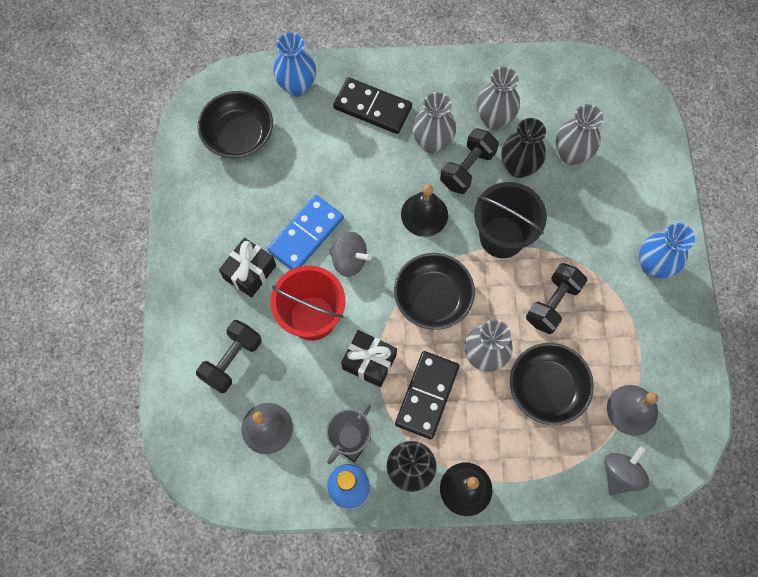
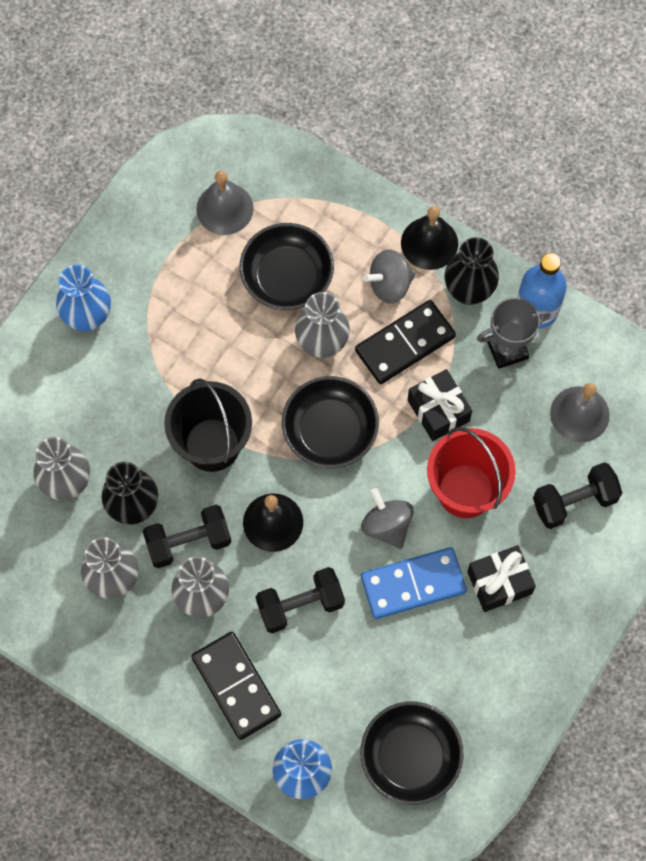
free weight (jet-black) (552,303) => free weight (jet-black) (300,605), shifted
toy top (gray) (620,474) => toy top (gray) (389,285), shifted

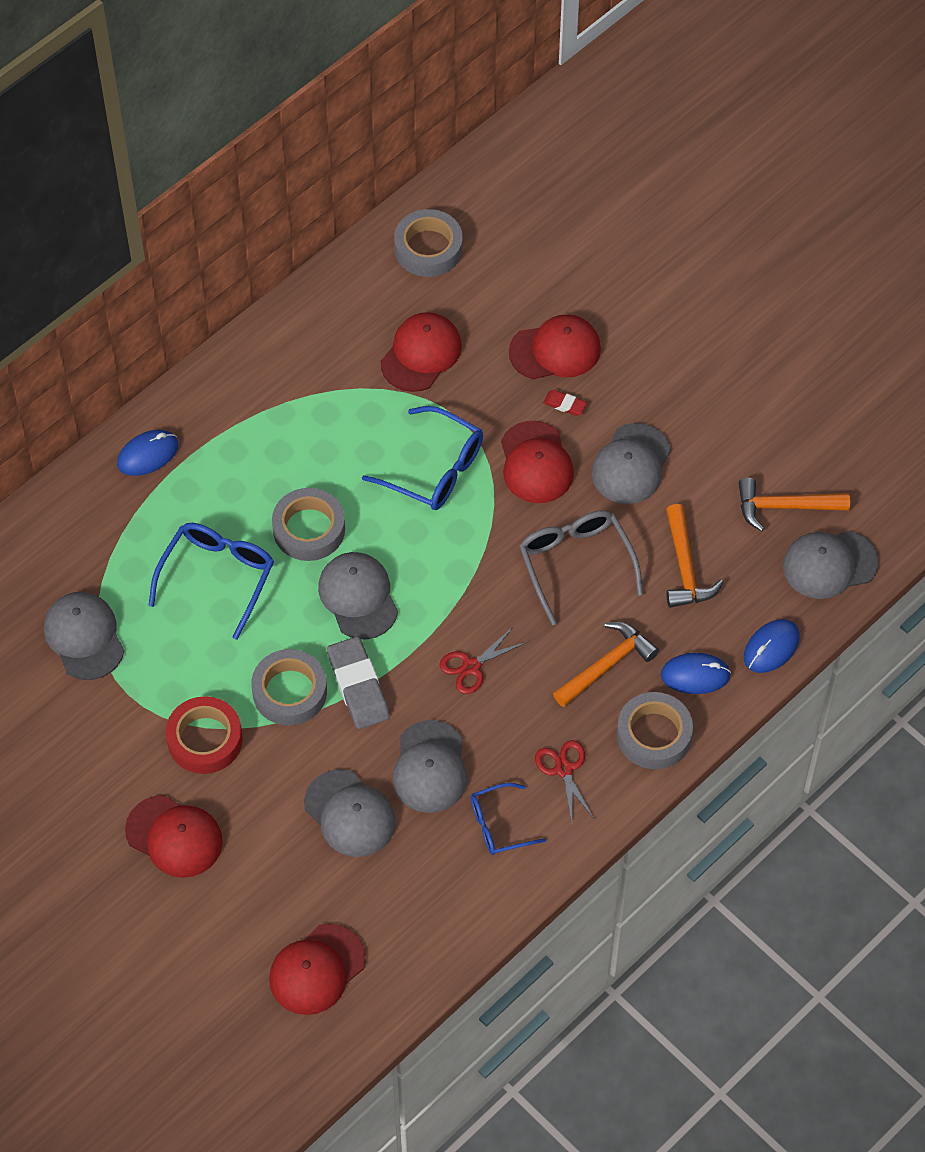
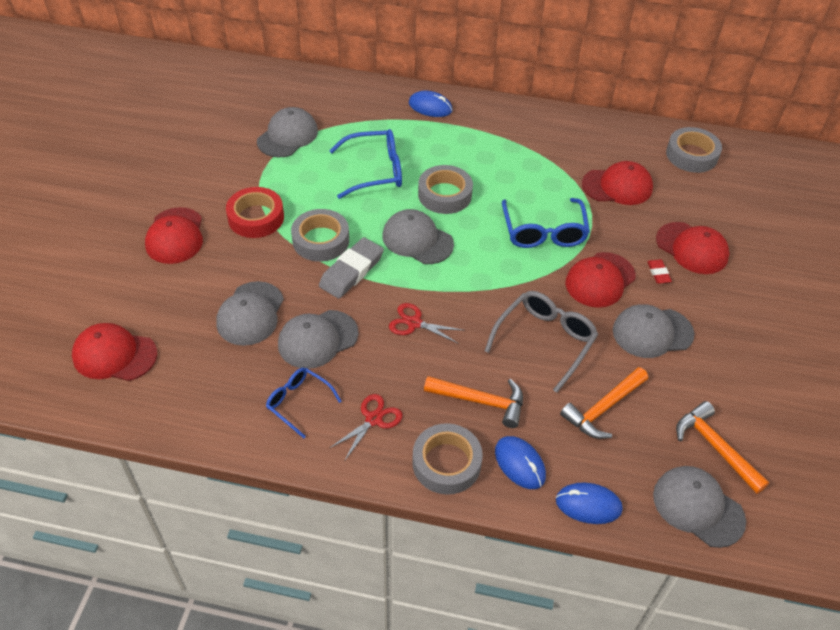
baseball cap (gray) (358,597) => baseball cap (gray) (417,240), 90 degrees counterclockwise

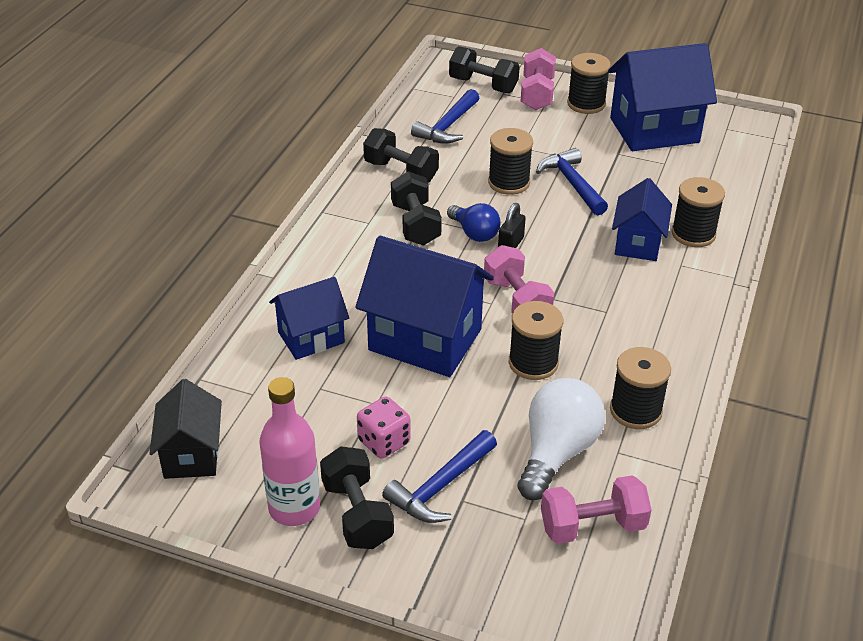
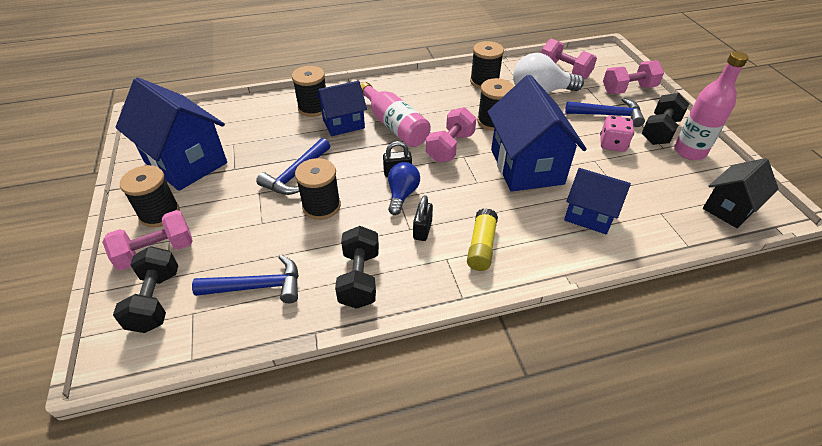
free weight (jet-black) (415,224) => padlock (jet-black) (422,230)
nothing => free weight (rosy) (628,89)
nothing => flask (rosy) (394,125)
nothing => glue (yellow) (481,246)

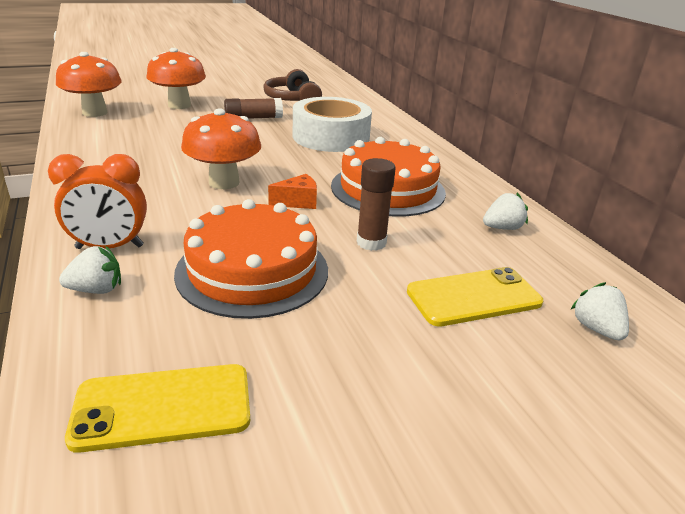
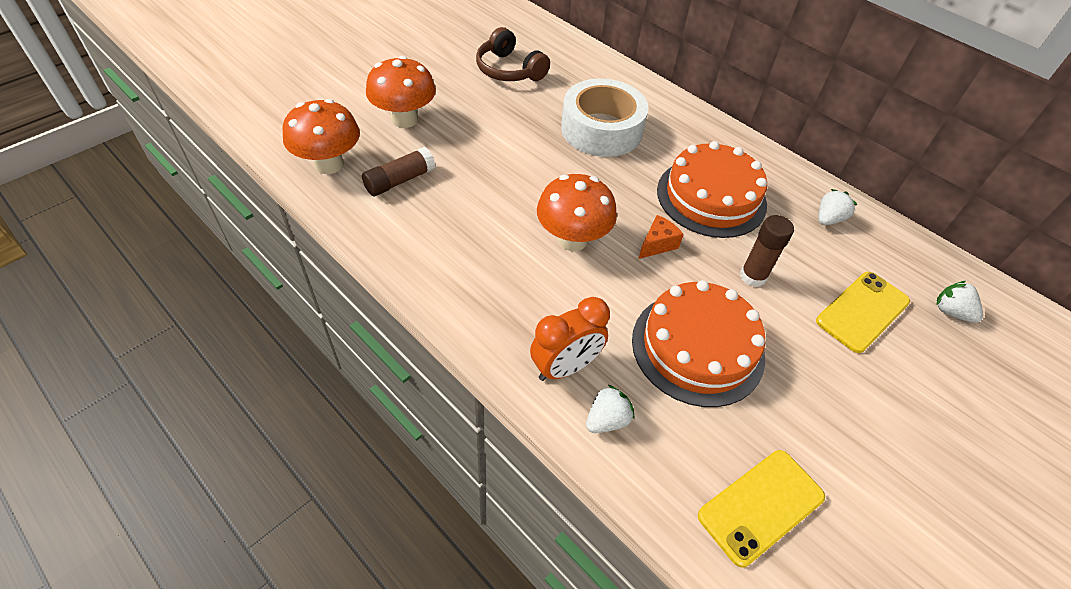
glue (dark brown) (253,118) => glue (dark brown) (400,181), shifted

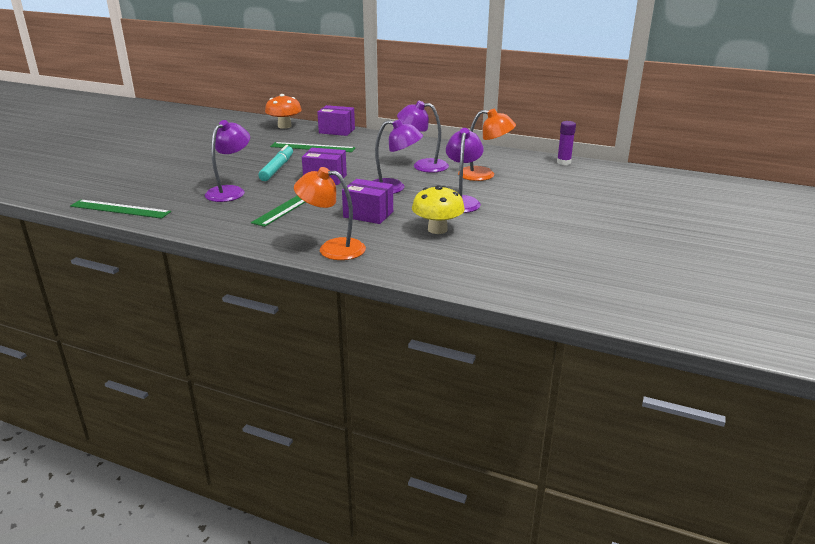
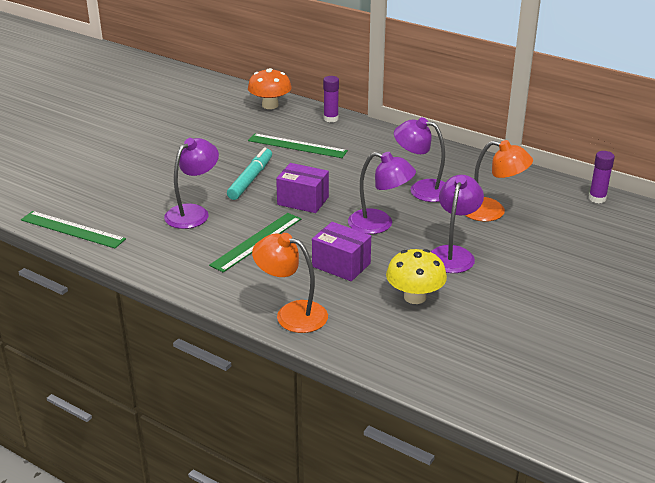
package (purple) (337,131) => glue (purple) (331,119)

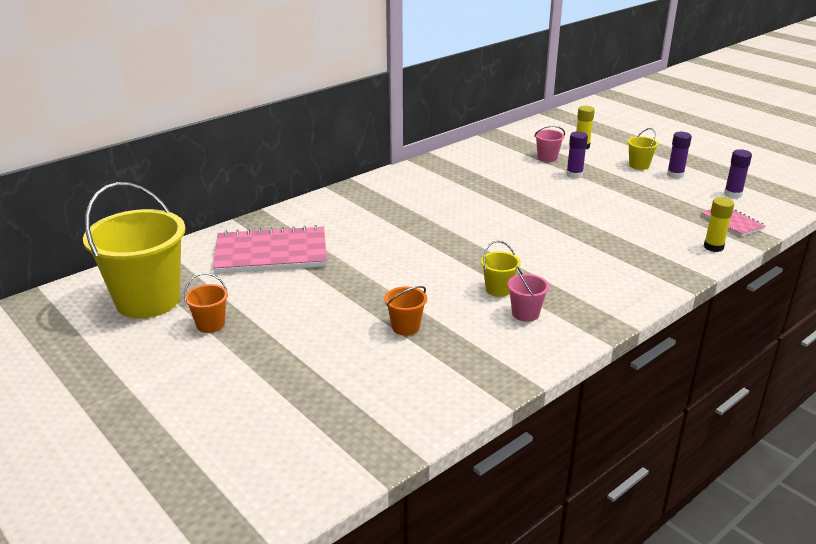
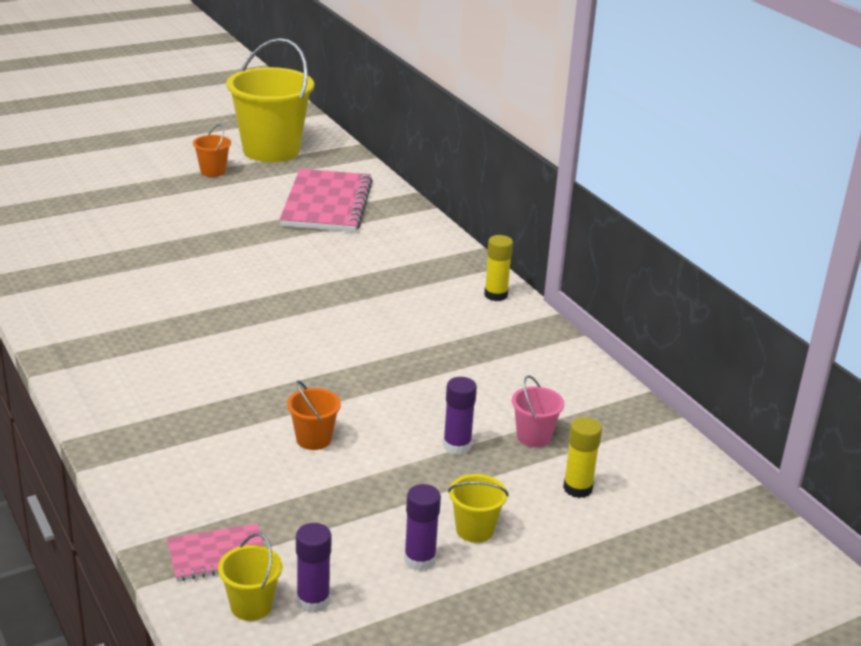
glue (yellow) (713,247) => glue (yellow) (496,295), shifted
bucket (yellow) (498,289) => bucket (yellow) (251,605), shifted
bucket (rosy) (525,313) => nothing
bucket (bright orange) (405,327) => bucket (bright orange) (313,439), shifted

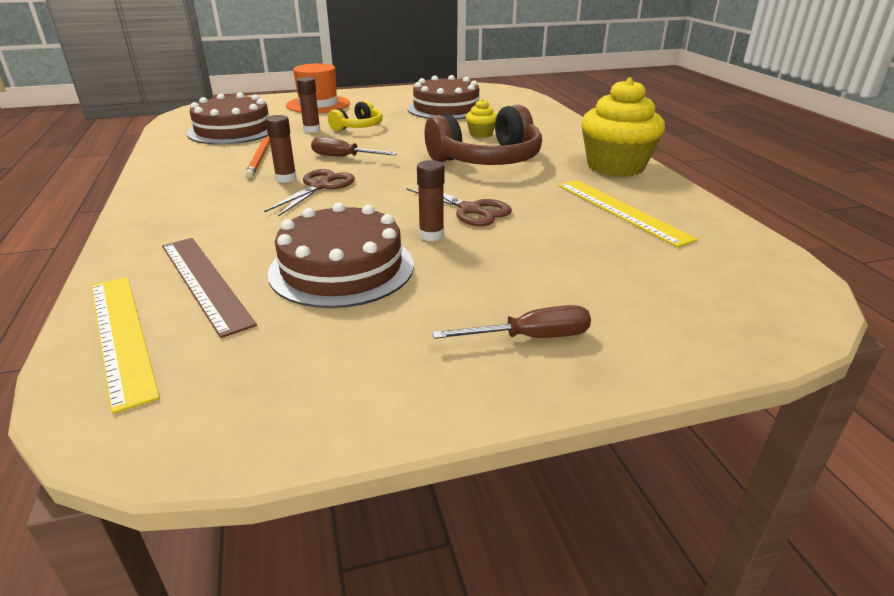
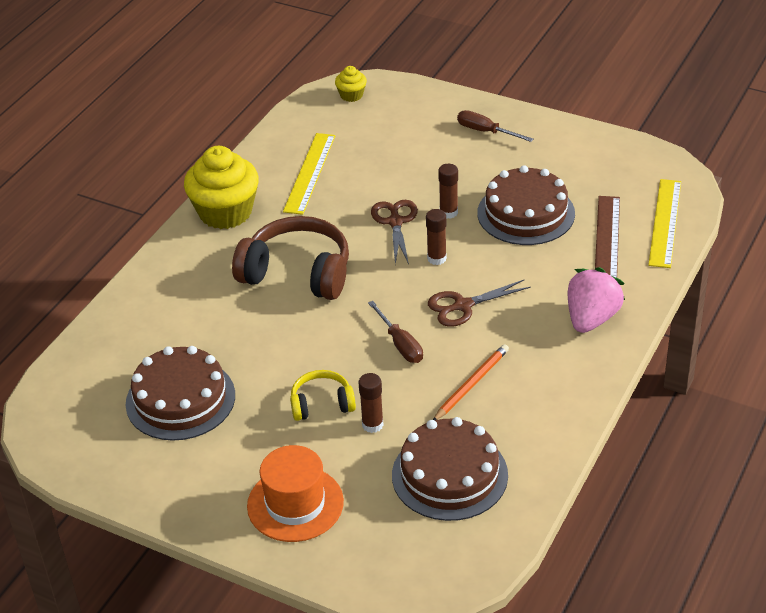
cupcake (yellow) (481,134) => cupcake (yellow) (351,95), shifted
glue (dark brown) (286,178) => glue (dark brown) (436,258), shifted
nothing => toy strawberry (rosy) (591,318)

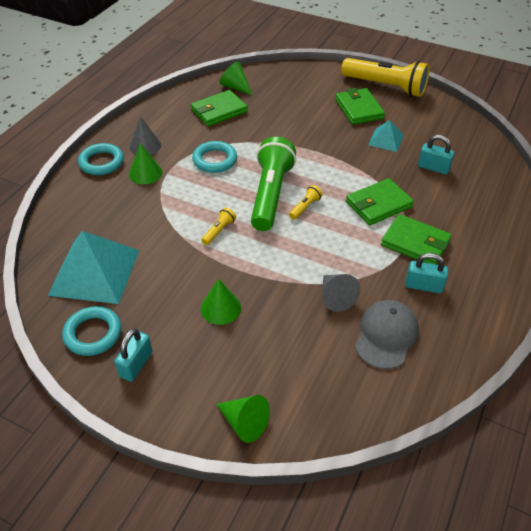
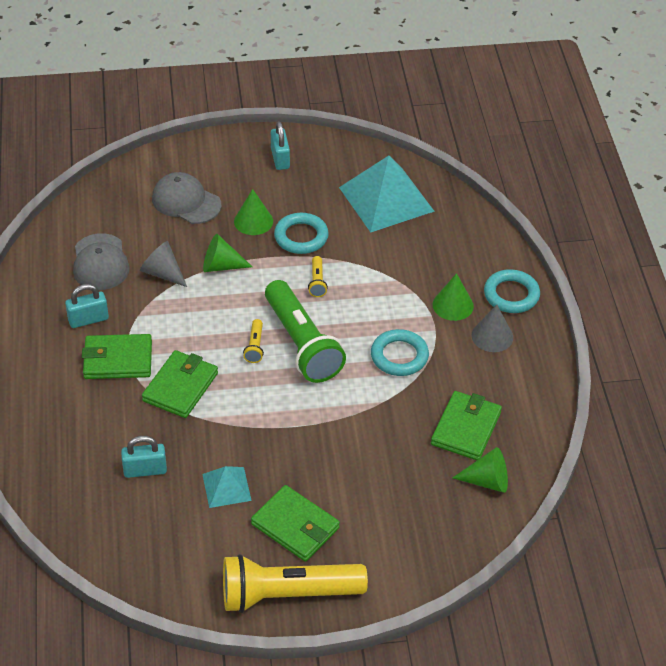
hoop (turquoise) (93,334) => hoop (turquoise) (301,237), shifted
cone (emerald) (244,423) => cone (emerald) (221,266), shifted
nothing => baseball cap (gray) (186,201)

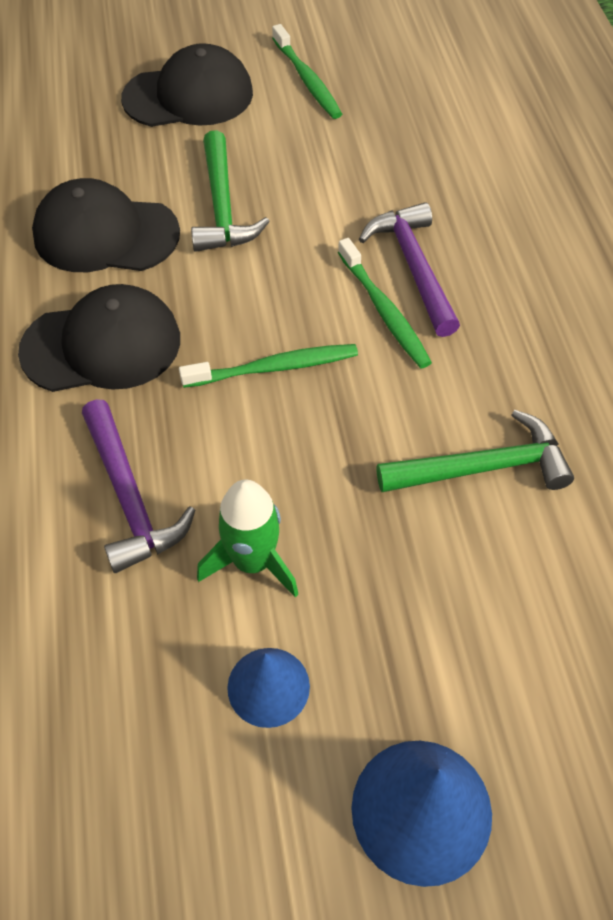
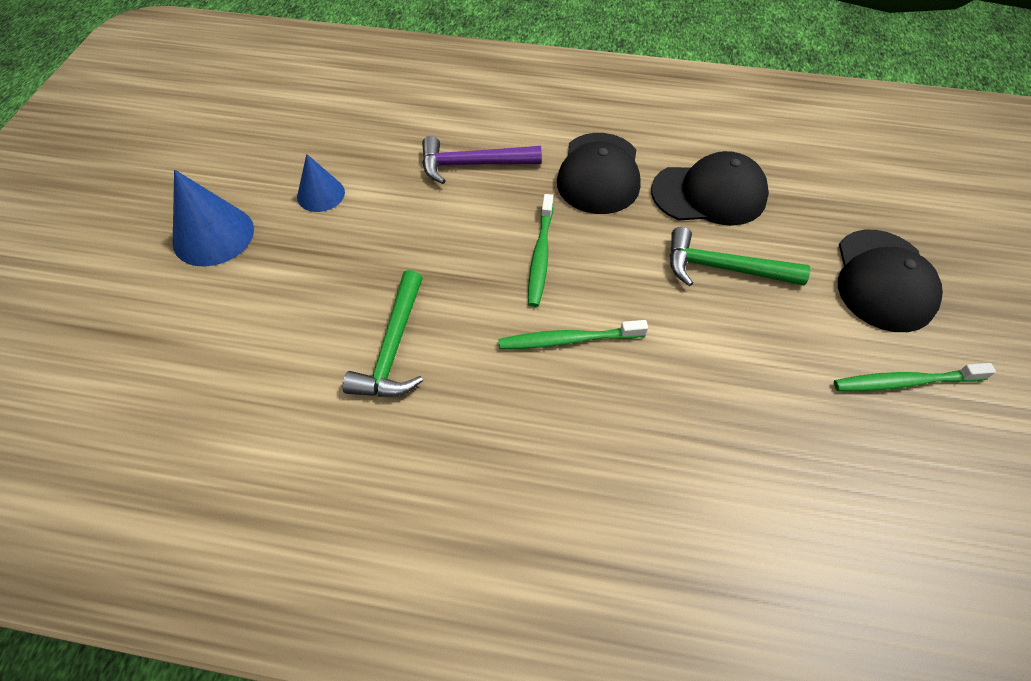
baseball cap (jet-black) (105,234) => baseball cap (jet-black) (709,194), 60 degrees clockwise
hammer (purple) (414,268) => nothing
toy rocket (emerald) (252,562) => nothing

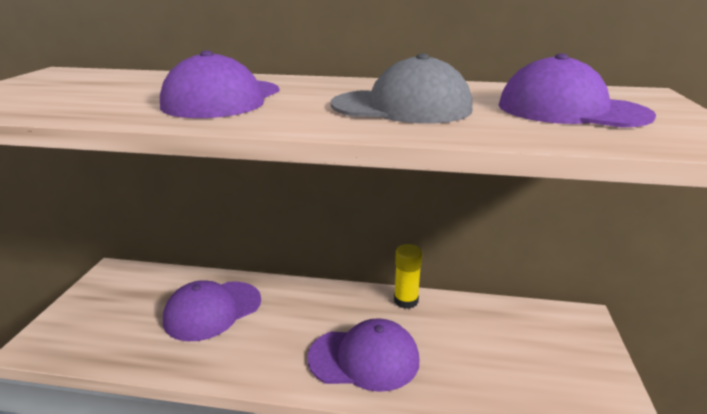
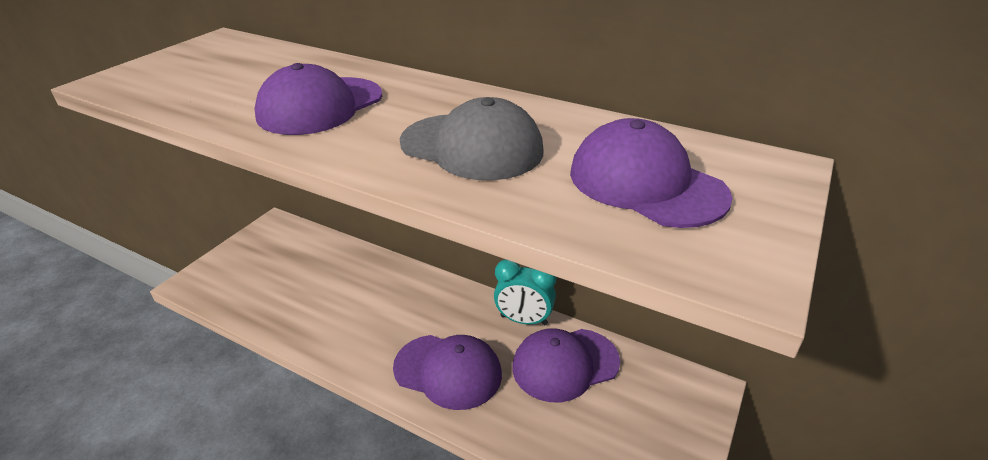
glue (yellow) (406,301) => alarm clock (turquoise) (523,320)
baseball cap (purple) (213,310) => baseball cap (purple) (565,364), shifted

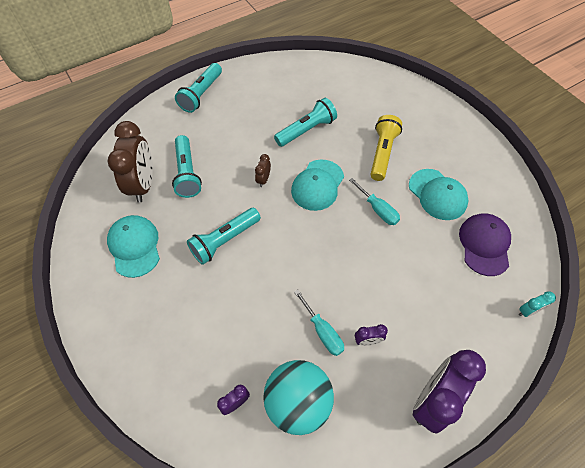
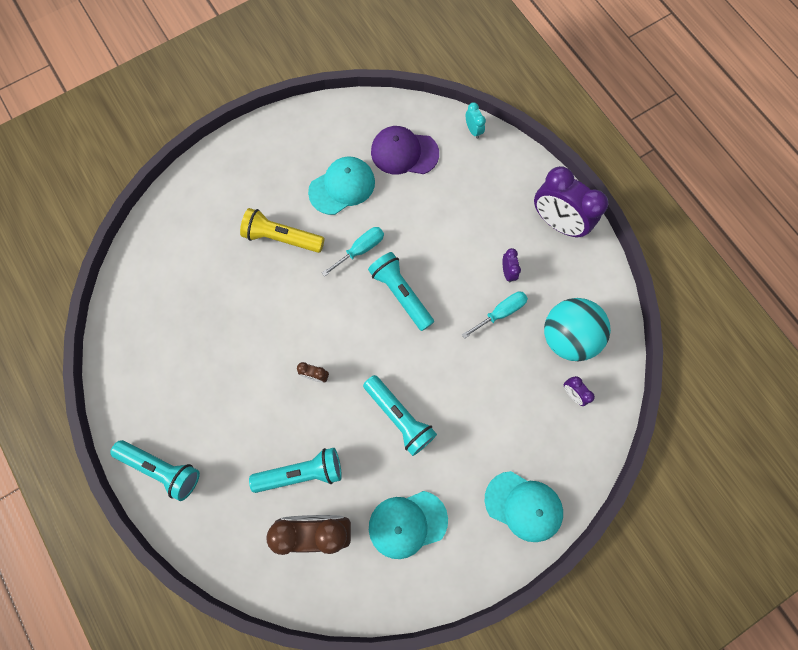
flashlight (turquoise) (306,130) => flashlight (turquoise) (401,294), shifted
baseball cap (turquoise) (317,185) => baseball cap (turquoise) (523,506), shifted

